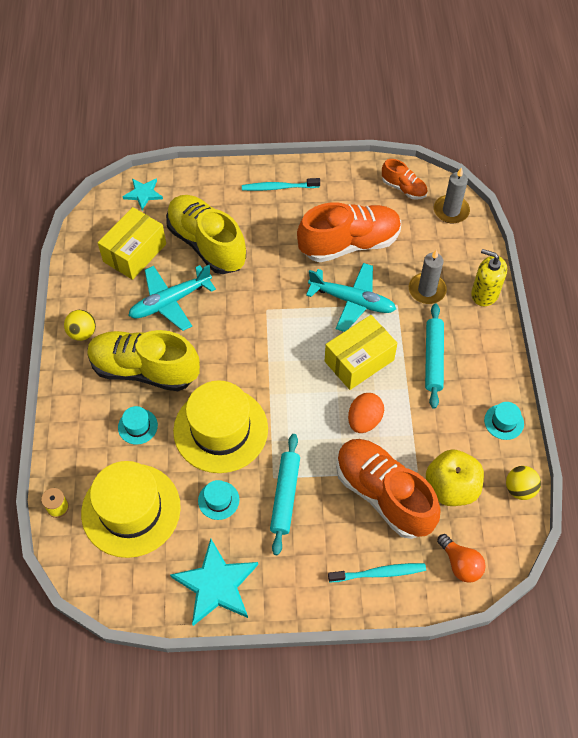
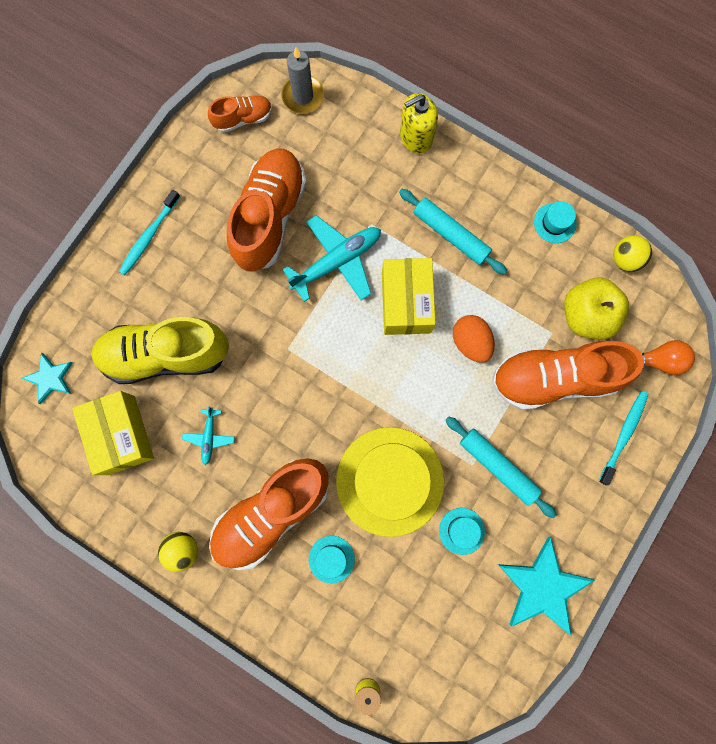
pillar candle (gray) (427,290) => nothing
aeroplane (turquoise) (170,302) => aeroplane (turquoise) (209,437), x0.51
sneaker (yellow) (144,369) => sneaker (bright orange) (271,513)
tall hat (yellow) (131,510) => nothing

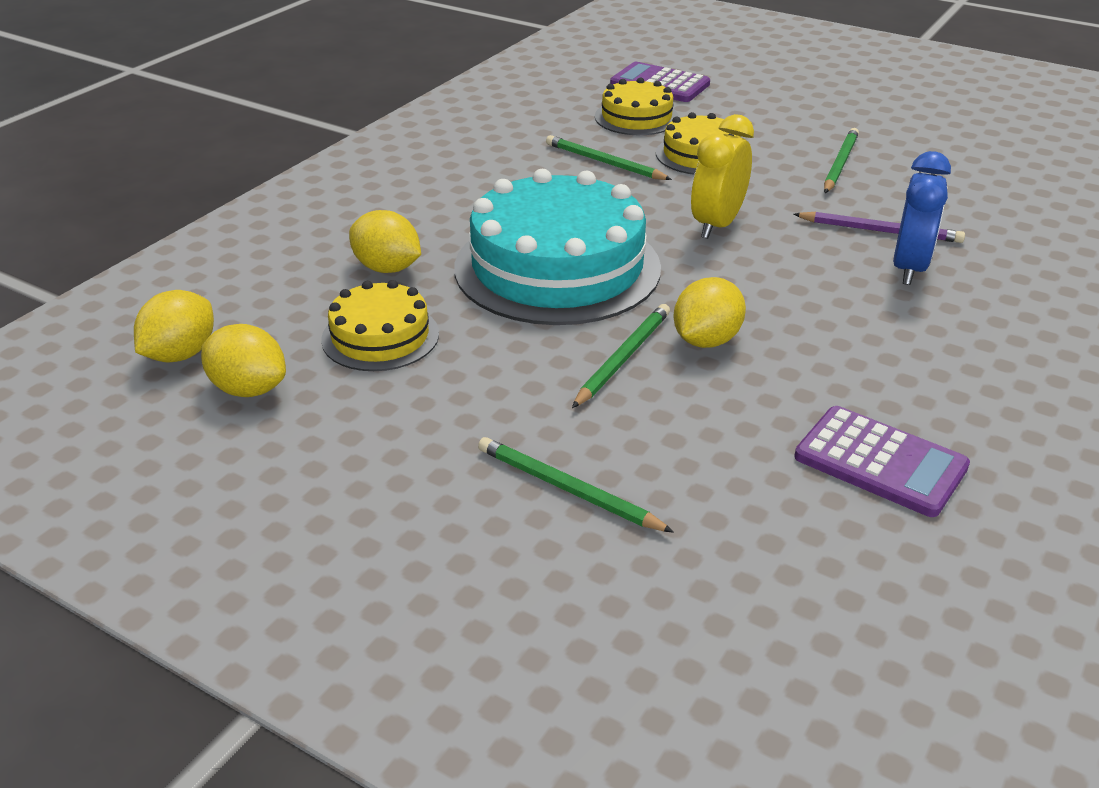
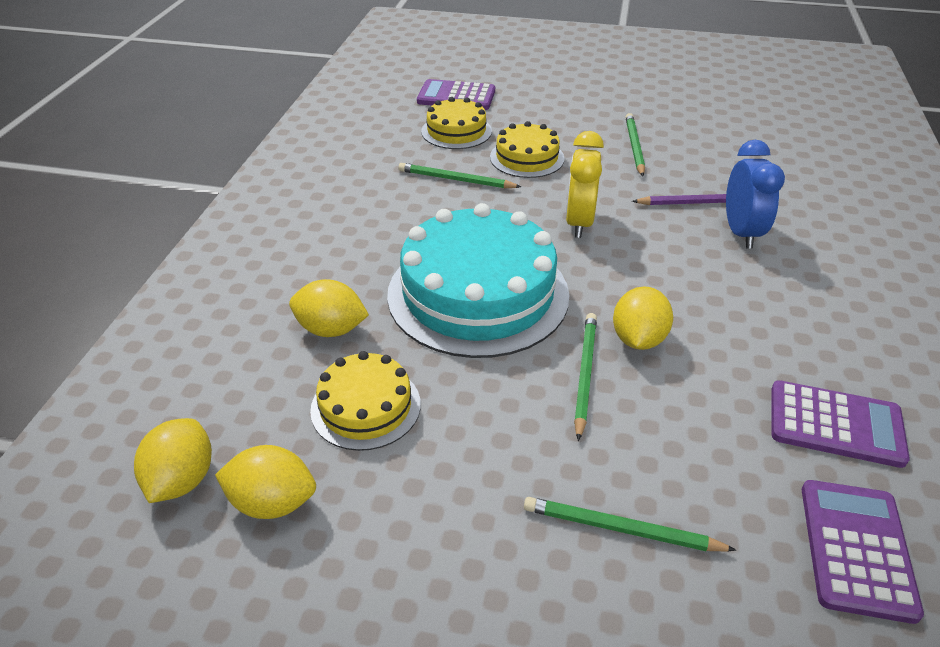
nothing => calculator (purple) (856,549)

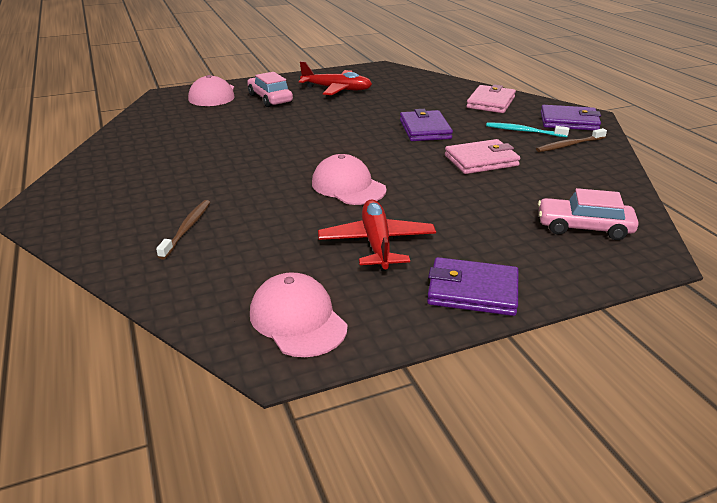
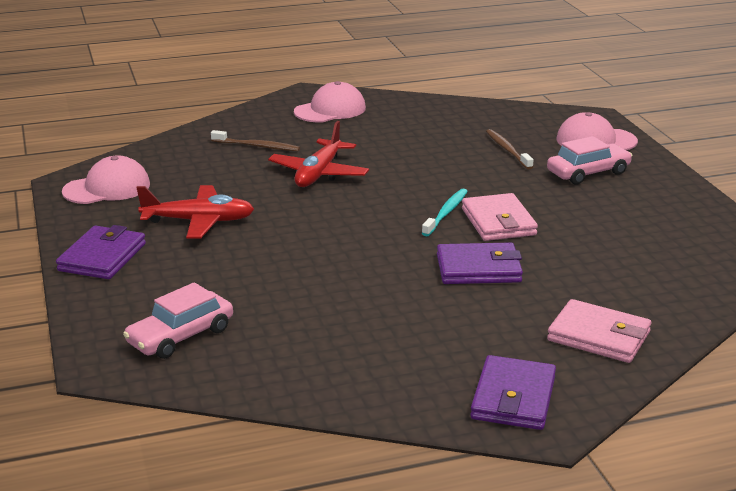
aeroplane (scarlet) (337,89) => aeroplane (scarlet) (319,173), shifted
dental brush (turquoise) (523,131) => dental brush (turquoise) (446,213), shifted
dental brush (dark brown) (569,145) => dental brush (dark brown) (507,150), shifted
wallet (rosy) (481,160) => wallet (rosy) (498,222), shifted
baseball cap (rosy) (348,186) => baseball cap (rosy) (330,110), shifted
toy car (rosy) (583,227) => toy car (rosy) (180,336), 150 degrees counterclockwise

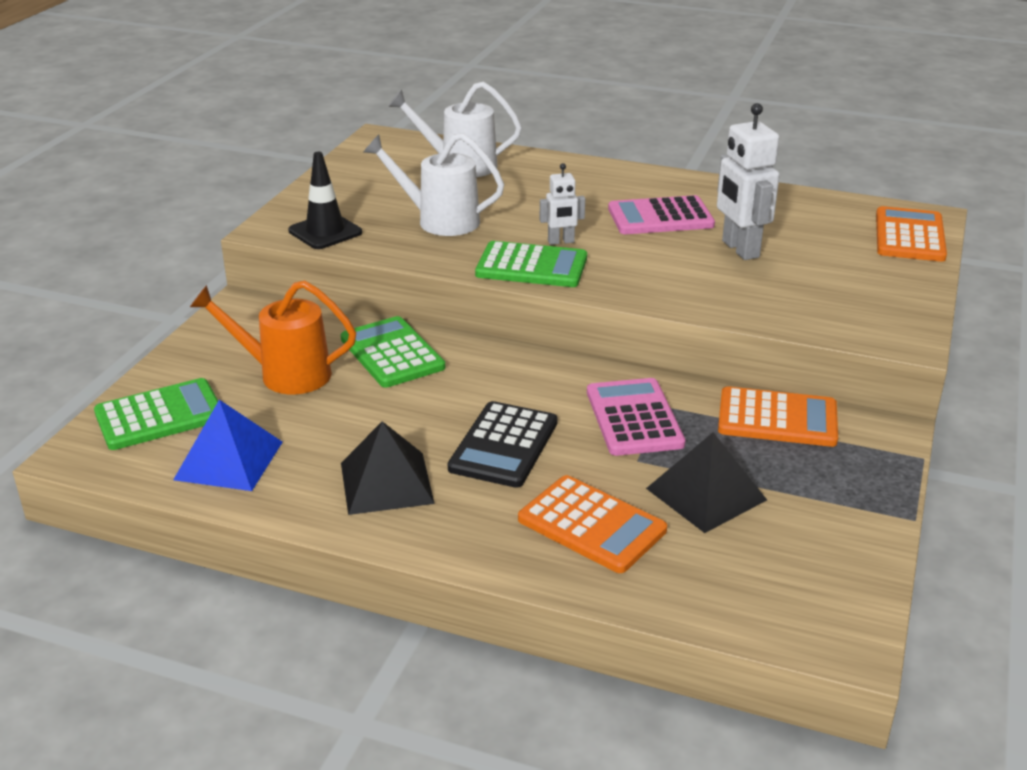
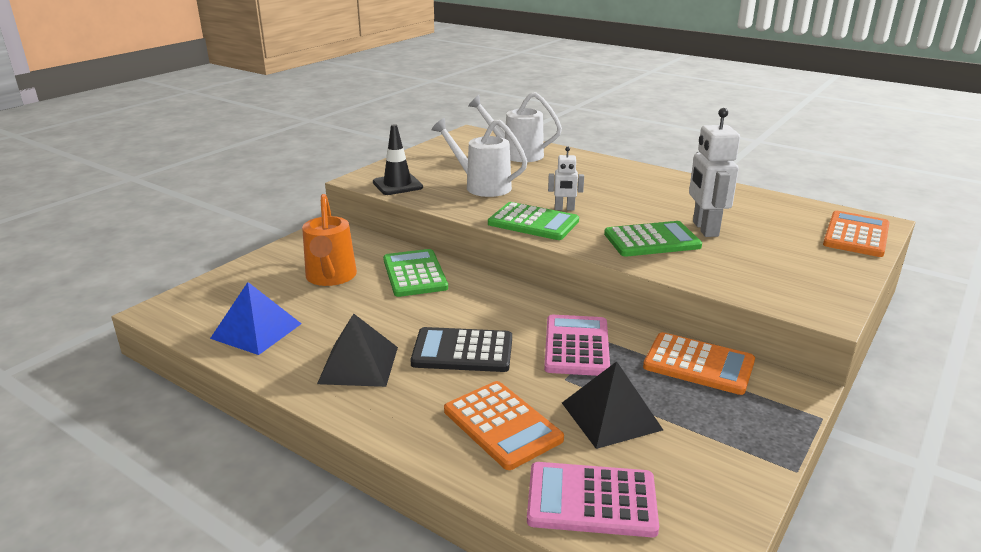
calculator (rosy) (660,217) => calculator (rosy) (591,500), shifted
sprinkling can (bright orange) (284,374) => sprinkling can (bright orange) (330,278), 120 degrees counterclockwise
calculator (emerald) (159,416) => calculator (emerald) (652,240), shifted
calculator (jet-black) (503,445) => calculator (jet-black) (462,351), 60 degrees clockwise

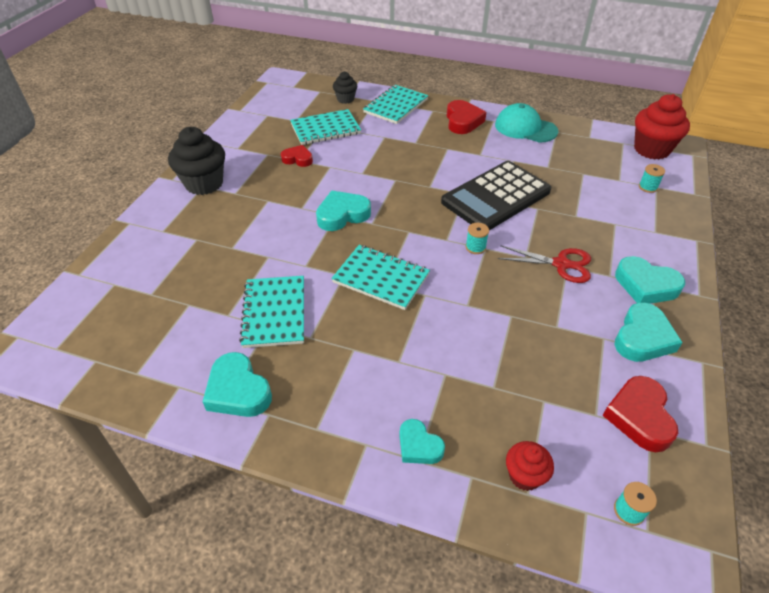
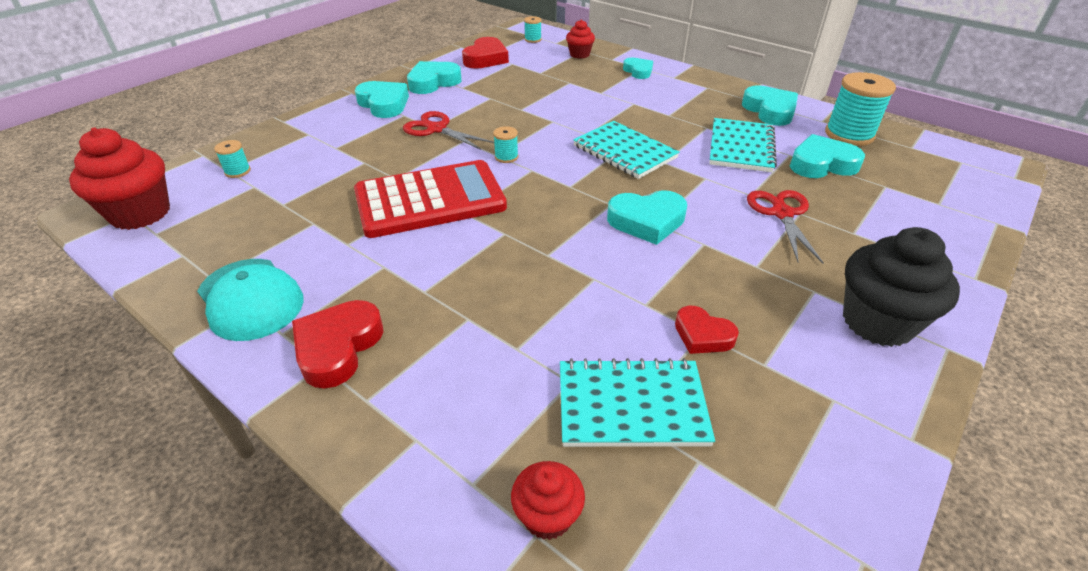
cupcake (jet-black) (345,99) => cupcake (scarlet) (547,516)
exercise book (turquoise) (396,106) => nothing
calculator (jet-black) (496,197) => calculator (scarlet) (430,200)
nothing => bobbin (turquoise) (849,134)
nothing => love heart (turquoise) (822,164)
nothing => pair of scissors (scarlet) (782,213)

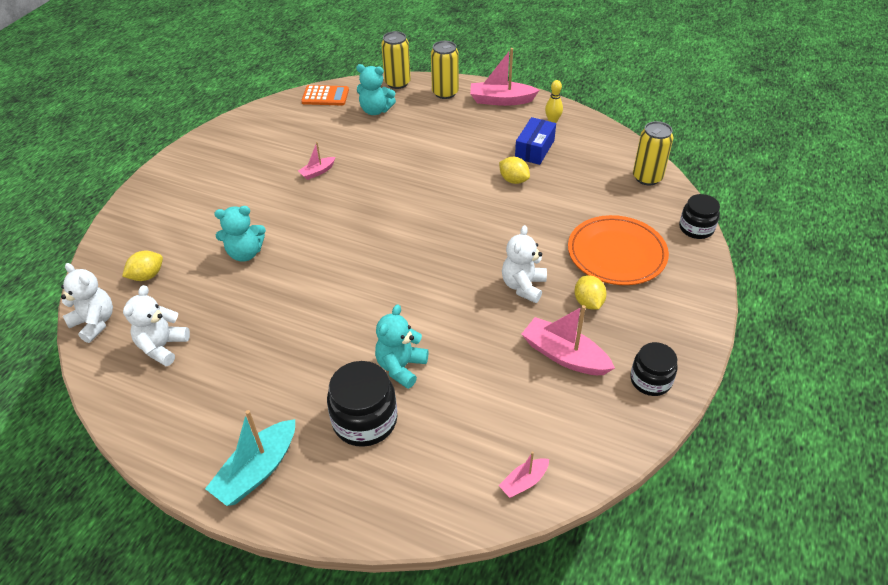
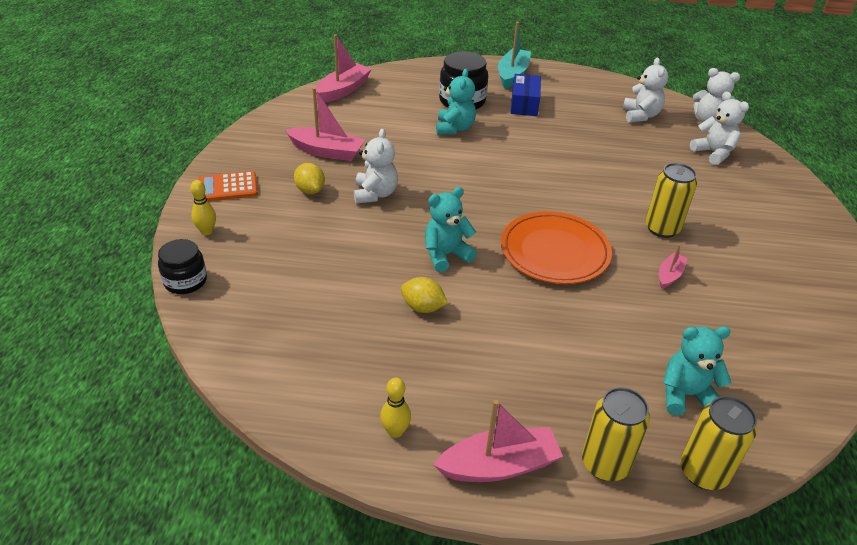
calculator (bright orange) (325,96) => calculator (bright orange) (228,187), shifted
package (cobalt) (534,149) => package (cobalt) (524,104), shifted
can (yellow) (647,177) => can (yellow) (662,228), shifted
teddy (turquoise) (245,253) => teddy (turquoise) (446,255), shifted
dinner plate (bright orange) (616,254) => dinner plate (bright orange) (554,252), shifted
citrus fruit (yellow) (147,276) => teddy (pure white) (713,153)
jar (jet-black) (650,380) => nothing
toy boat (rosy) (524,482) => toy boat (rosy) (343,90), x1.84
nothing => bowling pin (yellow) (207,231)

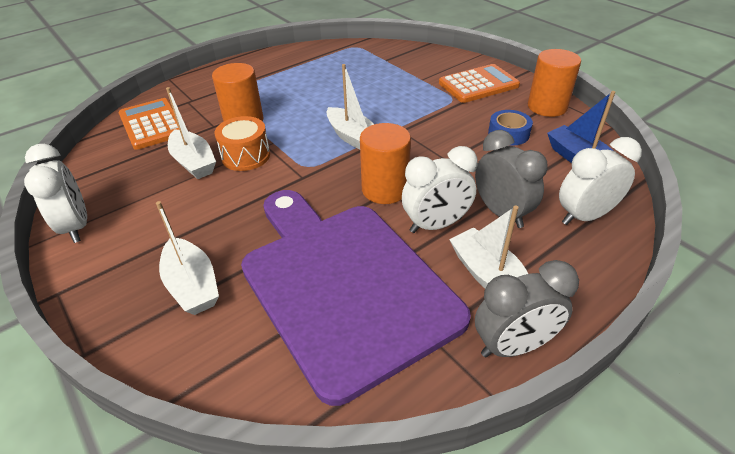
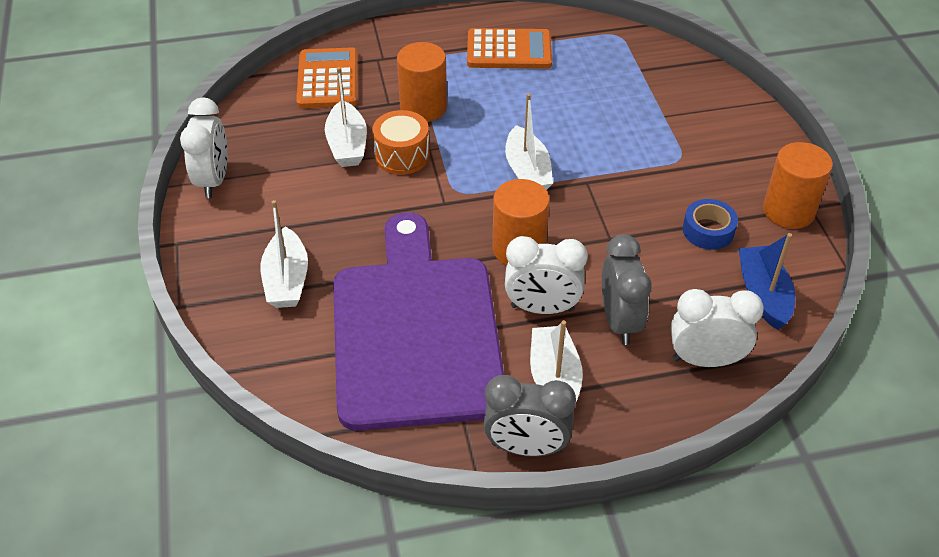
calculator (bright orange) (478,85) => calculator (bright orange) (509,50), shifted

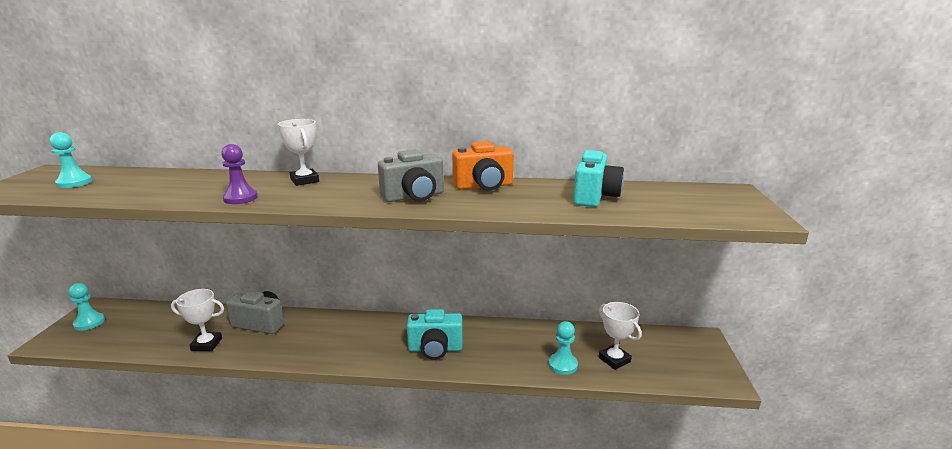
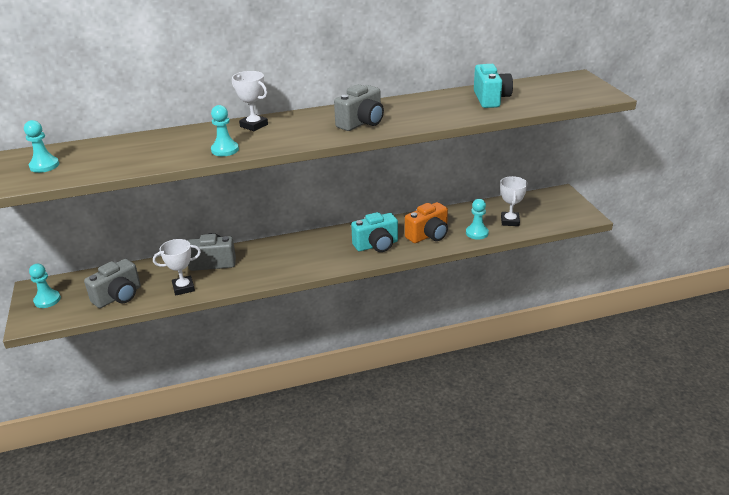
compact camera (bright orange) (484,186) => compact camera (bright orange) (428,235), shifted
game pawn (purple) (240,198) => game pawn (turquoise) (225,150)
trophy (pure white) (614,360) => trophy (pure white) (510,221), 60 degrees clockwise
nothing => compact camera (gray) (118,296)

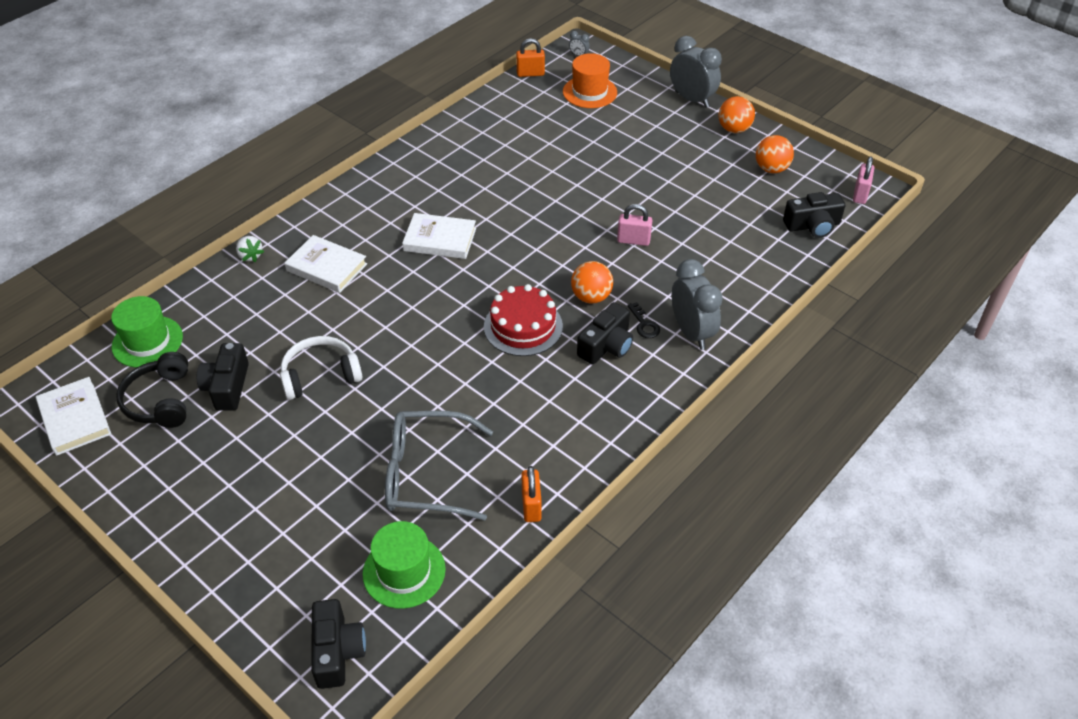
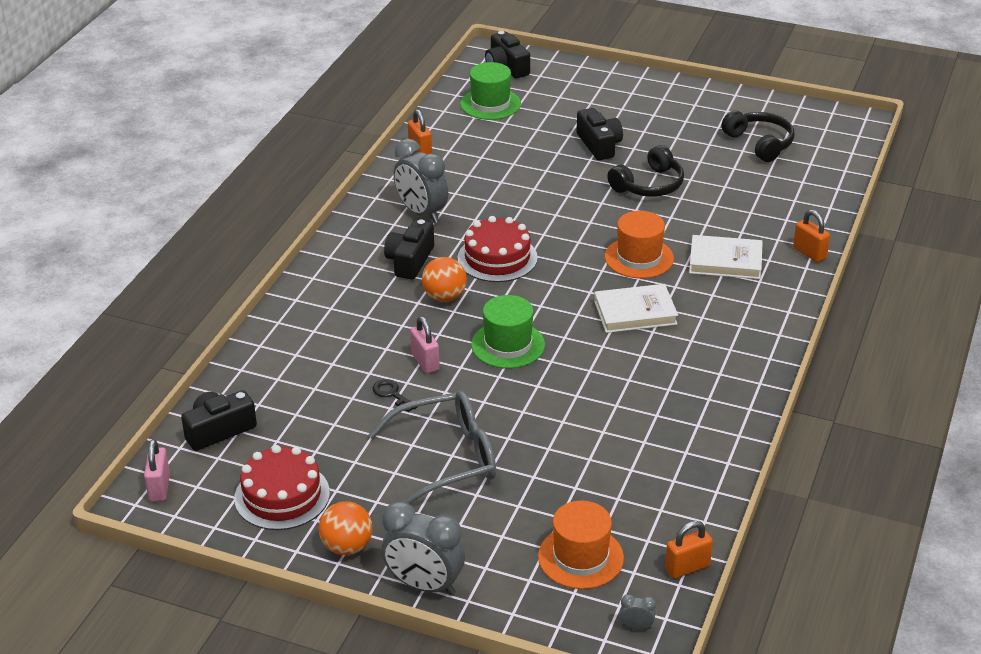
sphere (bright orange) (771,169) => layer cake (scarlet) (282,495)
padlock (rosy) (633,240) => padlock (rosy) (425,362), 75 degrees clockwise
toy strawberry (pure white) (250,256) => padlock (bright orange) (809,253)
alarm clock (gray) (691,332) => alarm clock (gray) (421,213), shifted
tall hat (emerald) (147,341) => tall hat (emerald) (508,345), shifted
latchkey (jet-black) (644,324) => latchkey (jet-black) (392,394), shifted
over-ear headphones (pure white) (320,375) => over-ear headphones (jet-black) (649,185)
compact camera (jet-black) (227,387) => compact camera (jet-black) (599,145), shifted
book (pure white) (75,419) => nothing
glasses (gray) (427,474) => glasses (gray) (446,459), shifted
nothing => tall hat (bright orange) (639,258)

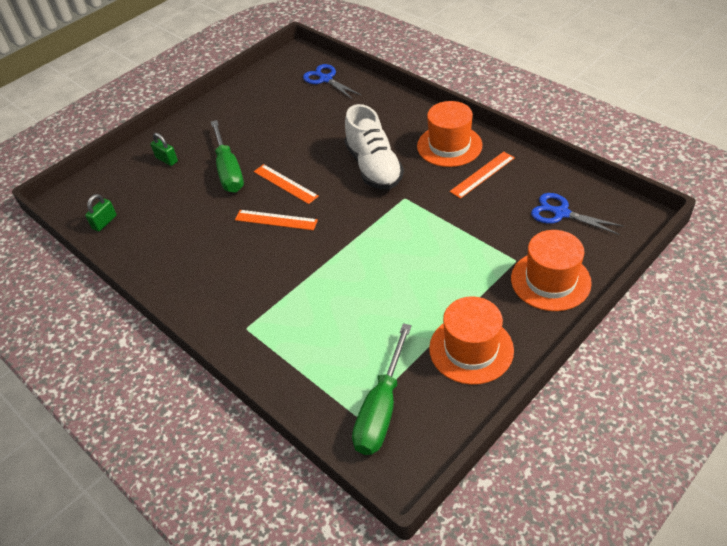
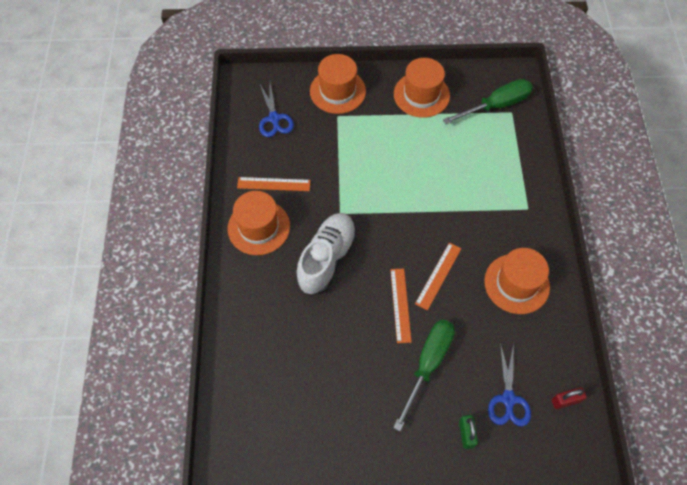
pair of scissors (cobalt) (326,79) => pair of scissors (cobalt) (508,399), shifted
padlock (emerald) (104,222) => padlock (scarlet) (565,401)
straightedge (bright orange) (276,220) => straightedge (bright orange) (438,275), 60 degrees clockwise
nothing => tall hat (bright orange) (516,283)

